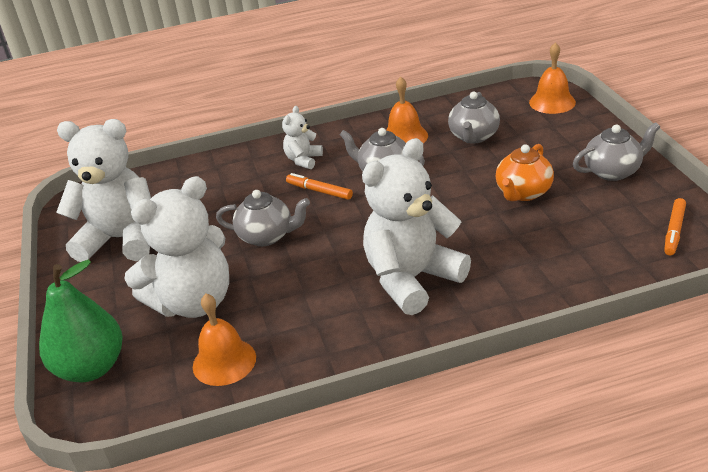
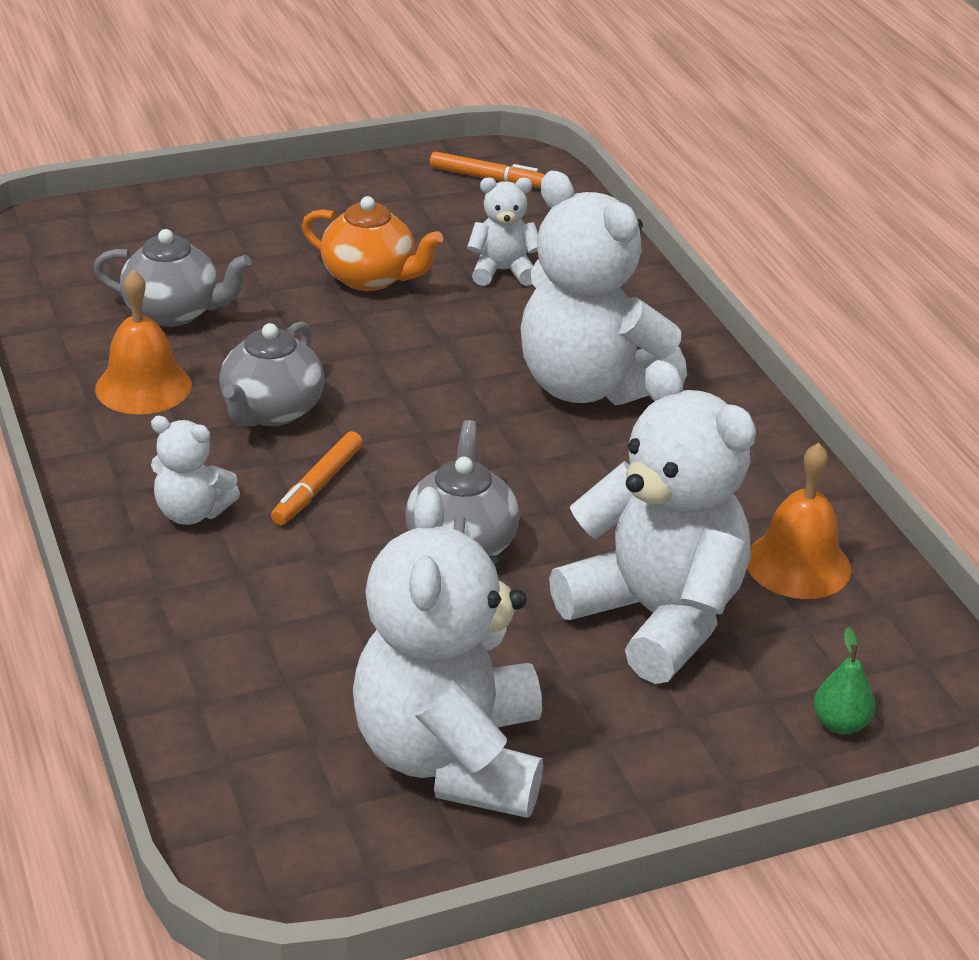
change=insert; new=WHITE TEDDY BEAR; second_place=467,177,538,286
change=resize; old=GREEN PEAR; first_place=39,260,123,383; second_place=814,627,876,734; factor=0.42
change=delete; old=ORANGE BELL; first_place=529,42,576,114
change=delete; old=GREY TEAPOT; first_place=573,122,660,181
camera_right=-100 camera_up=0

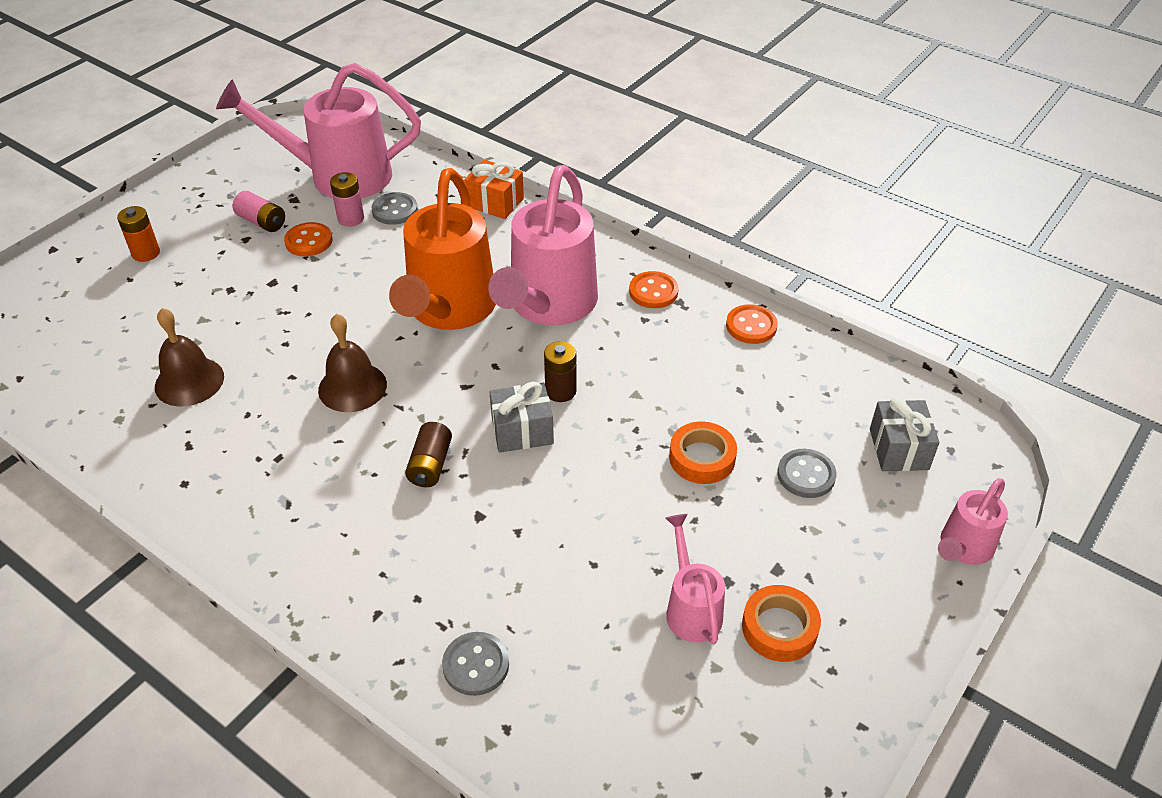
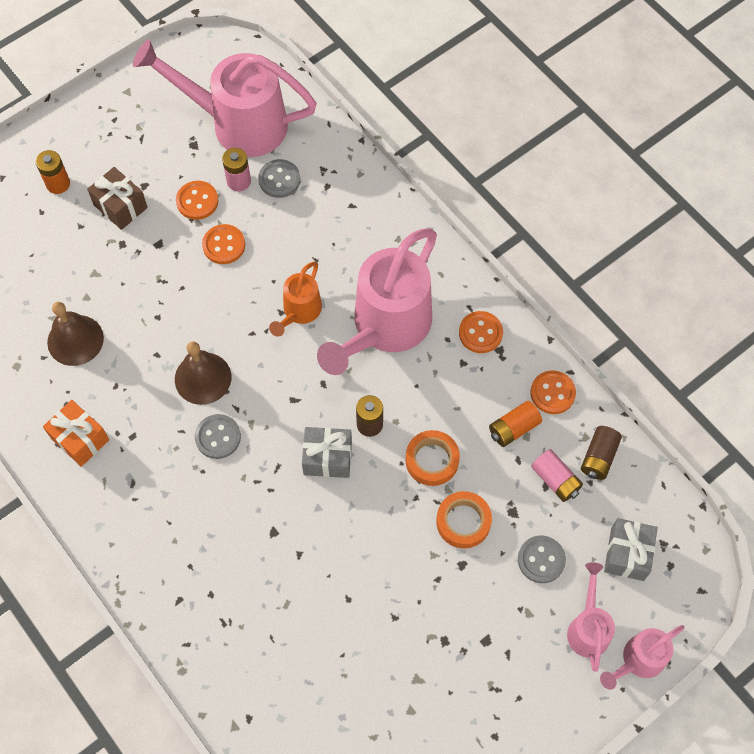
change=move; old=ORANGE GIFT; first_place=464,160,524,219; second_place=43,400,109,467
change=insert; new=BROWN GIFT; second_place=87,167,148,230
change=move; old=GREY BUTTON; first_place=442,632,509,696; second_place=195,414,241,459
change=insert; new=ORANGE BUTTON; second_place=202,224,245,264
change=resize; old=ORANGE WATERING CAN; first_place=389,168,496,330; second_place=269,261,322,337; factor=0.49
change=move; old=ORANGE TAPE; first_place=742,585,821,662; second_place=406,430,460,486
change=insert; new=ORANGE BATTERY; second_place=489,401,542,447
change=move; old=PINK BATTERY; first_place=232,191,285,232; second_place=531,449,583,502
change=move; old=PINK WATERING CAN; first_place=666,514,725,644; second_place=567,562,615,672
change=move; old=BROWN BATTERY; first_place=405,422,452,487; second_place=581,426,622,480
camera_right=15 camera_up=20

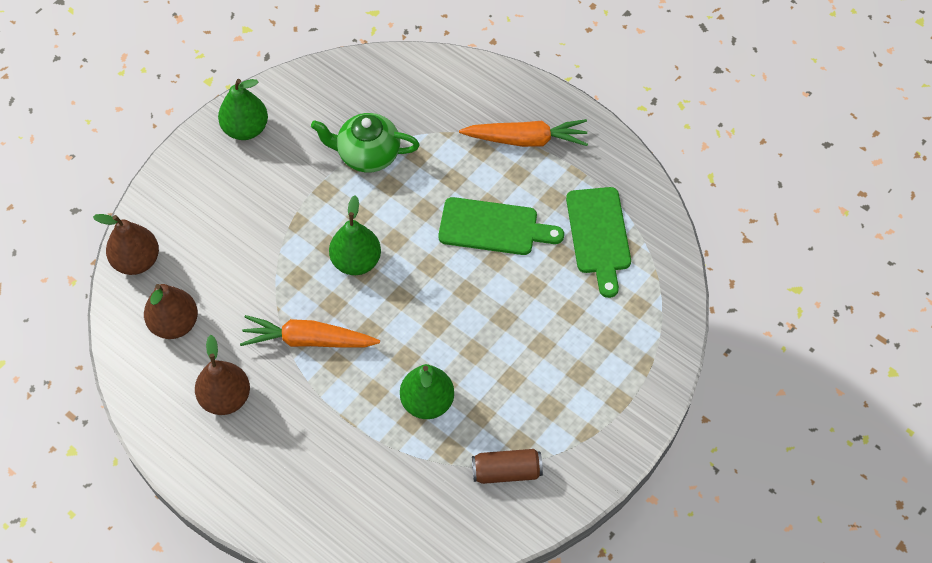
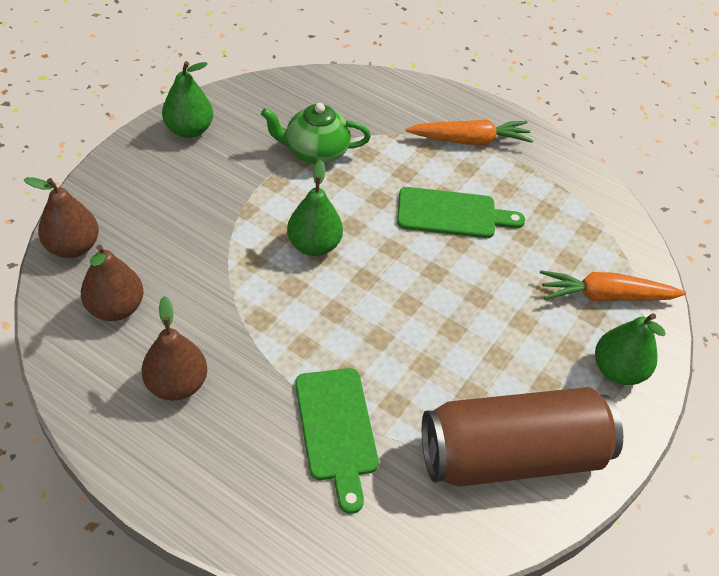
change=move; old=GREEN CUTTING BOARD; first_place=566,187,631,298; second_place=295,368,379,514
change=resize; old=BROWN CAN; first_place=472,449,543,484; second_place=422,387,623,487; factor=2.27
change=move; old=ORANGE CARROT; first_place=240,315,380,348; second_place=540,270,686,301
change=move; old=GREEN PEAR; first_place=400,364,454,419; second_place=595,313,666,385
camera_right=-10 camera_up=-10

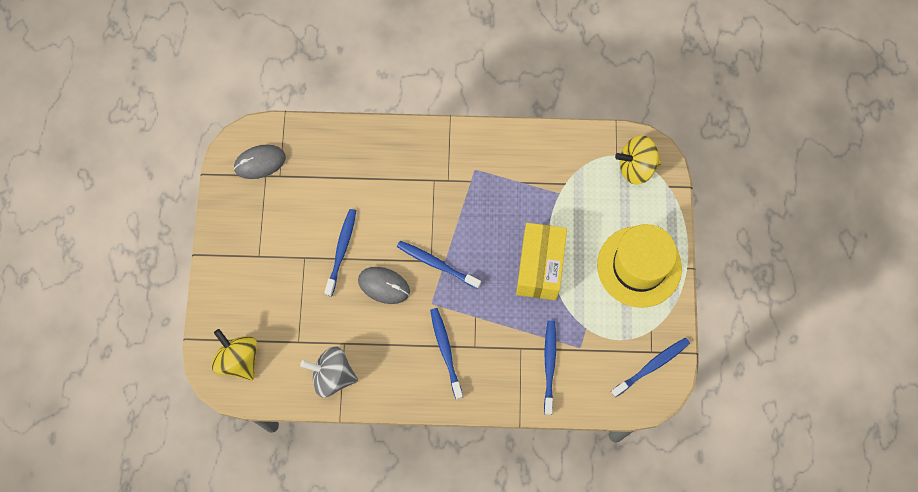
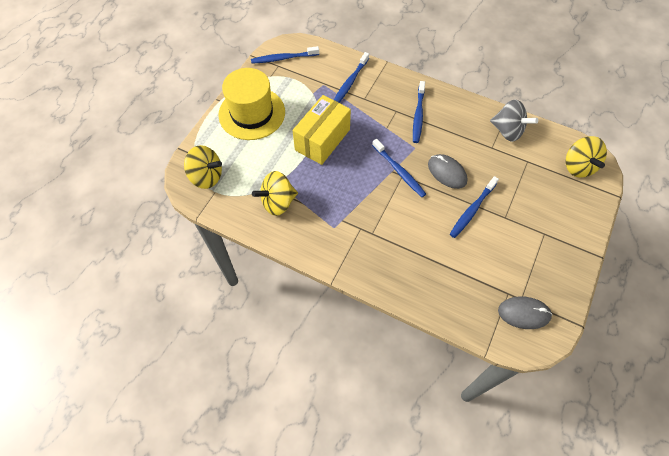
change=insert; new=YELLOW SPINNING TOP; second_place=252,171,298,216
camera_right=-155 camera_up=-10

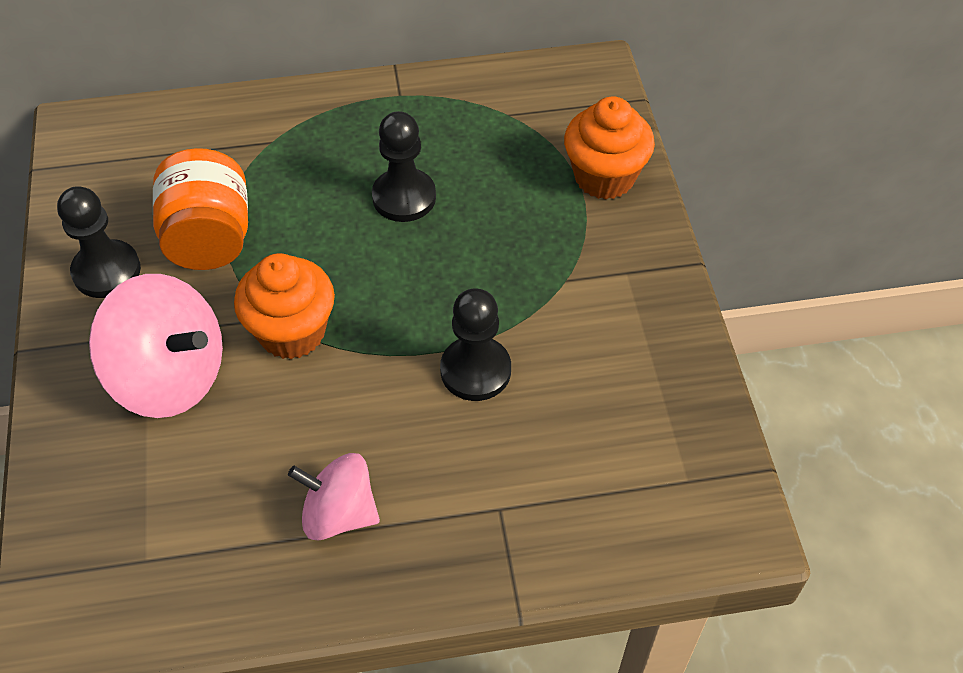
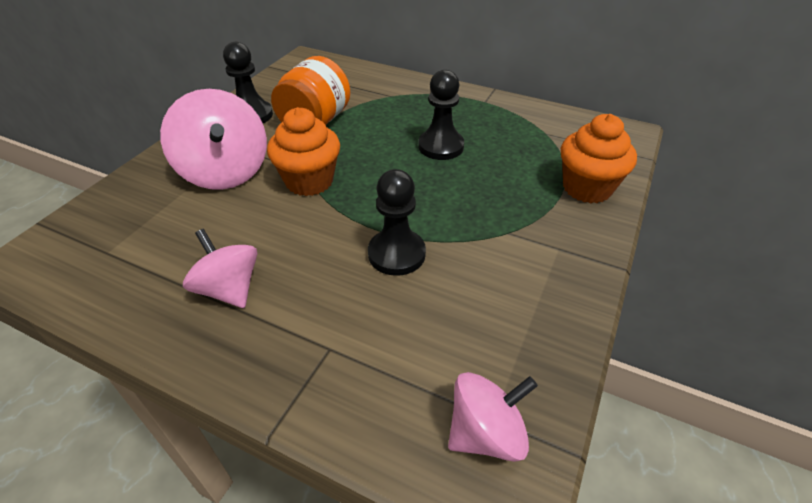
change=insert; new=PINK SPINNING TOP; second_place=448,372,538,462
camera_right=35 camera_up=-10

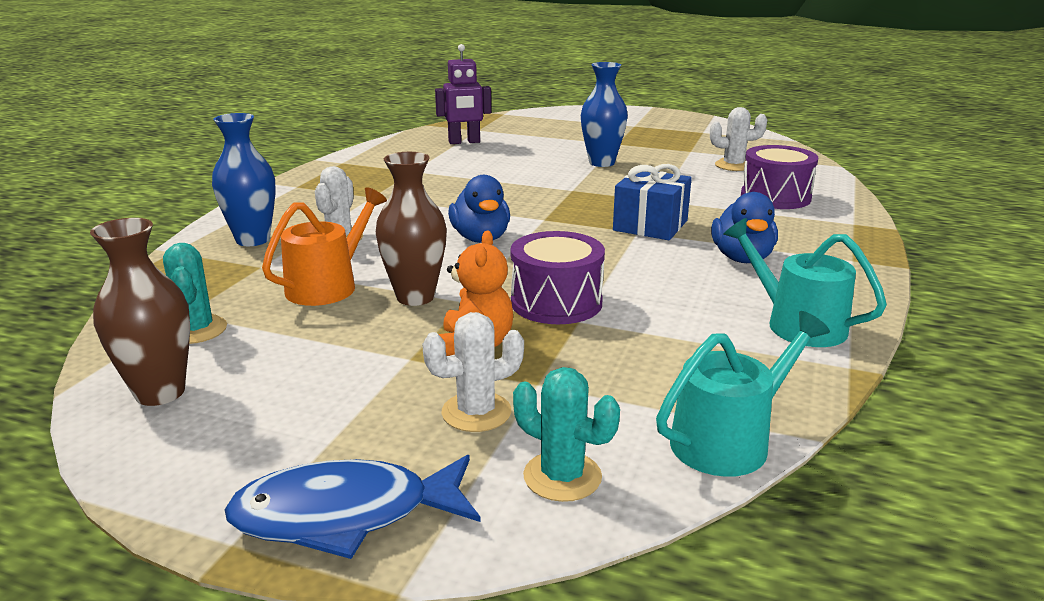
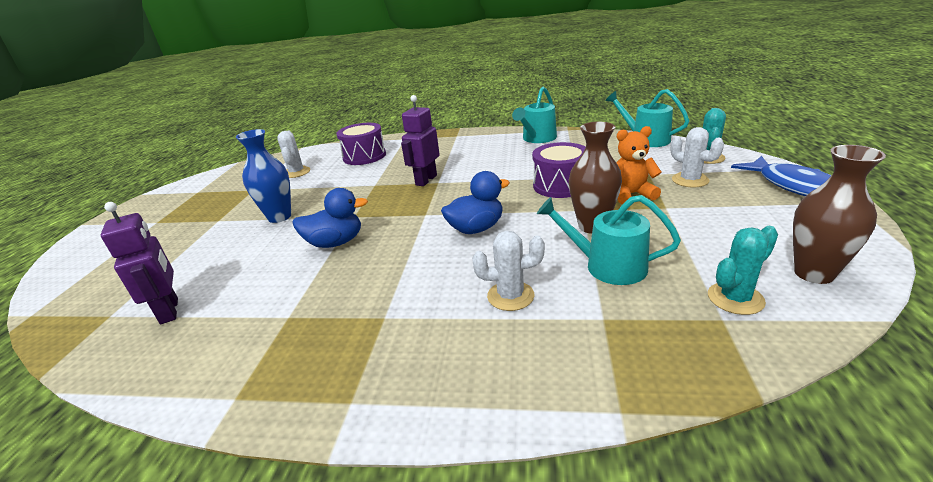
change=move; old=BLUE DUCK; first_place=711,192,778,263; second_place=292,188,368,248
change=replace; old=BLUE GIFT; new=PURPLE ROBOT; first_place=613,164,692,240; second_place=401,95,440,186
change=recolor; old=ORANGE WATERING CAN; new=TURQUOISE WATERING CAN; first_place=262,187,387,306; second_place=537,195,681,285
change=delete; old=BLUE VASE; first_place=212,113,276,246
camera_right=-100 camera_up=5

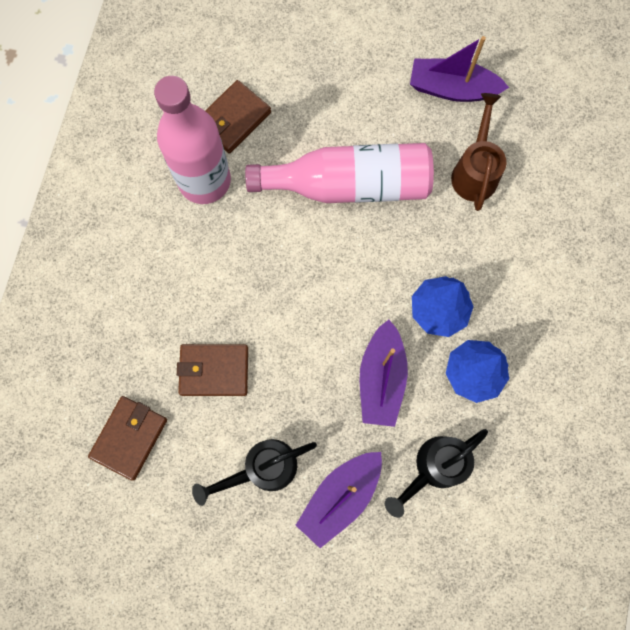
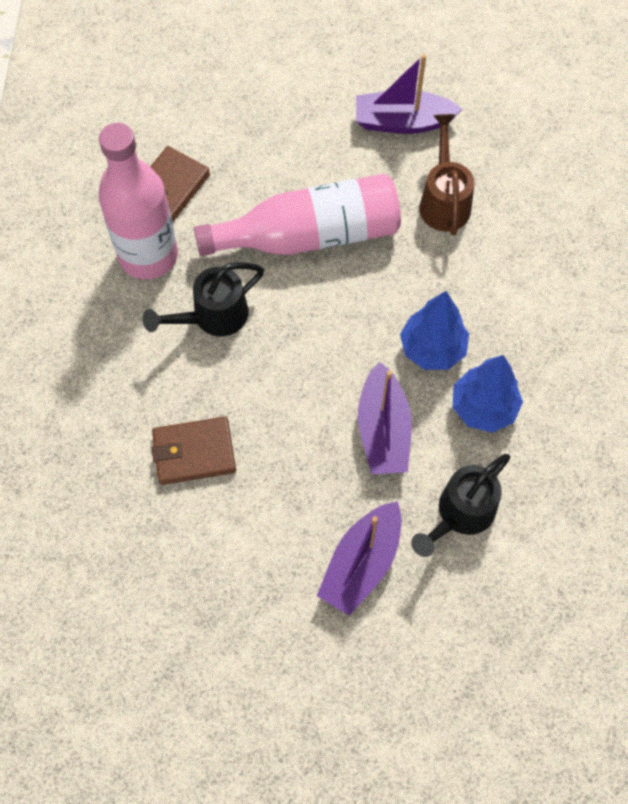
change=move; old=BLACK WATERING CAN; first_place=192,439,317,506; second_place=143,262,264,336
change=delete; old=BROWN WALLET; first_place=88,396,167,481
camera_right=-10 camera_up=-10

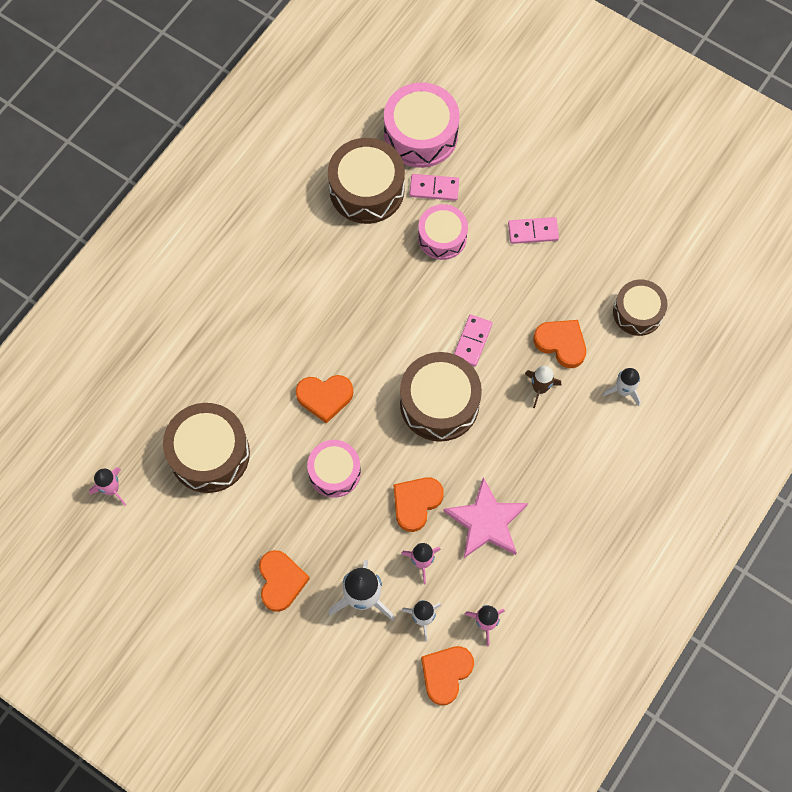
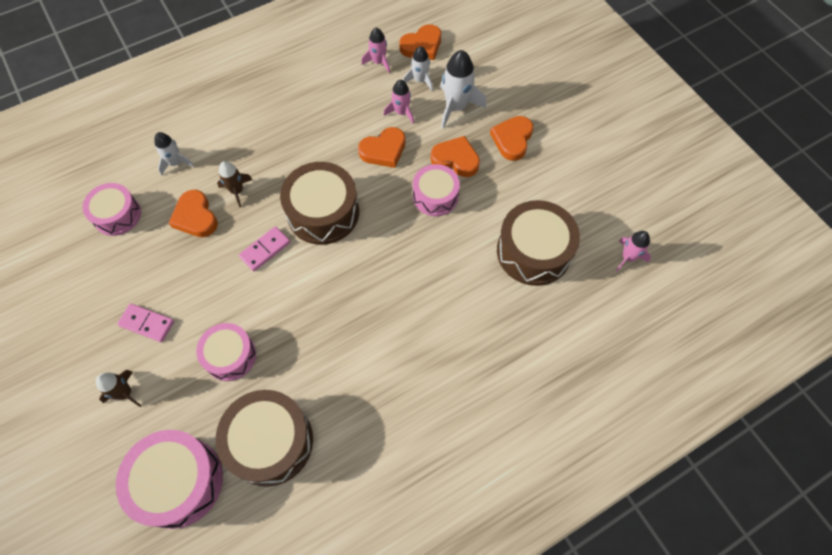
change=recolor; old=BROWN DRUM; new=PINK DRUM; first_place=613,280,668,336; second_place=82,183,141,236
change=insert; new=BROWN ROCKET; second_place=96,370,142,407
change=move; old=ORANGE HEART; first_place=296,375,353,424; second_place=431,136,480,177
change=delete; old=PINK DOMINO; first_place=409,174,459,201
change=delete; old=PINK STAR; first_place=444,477,528,558
camera_right=-155 camera_up=-5

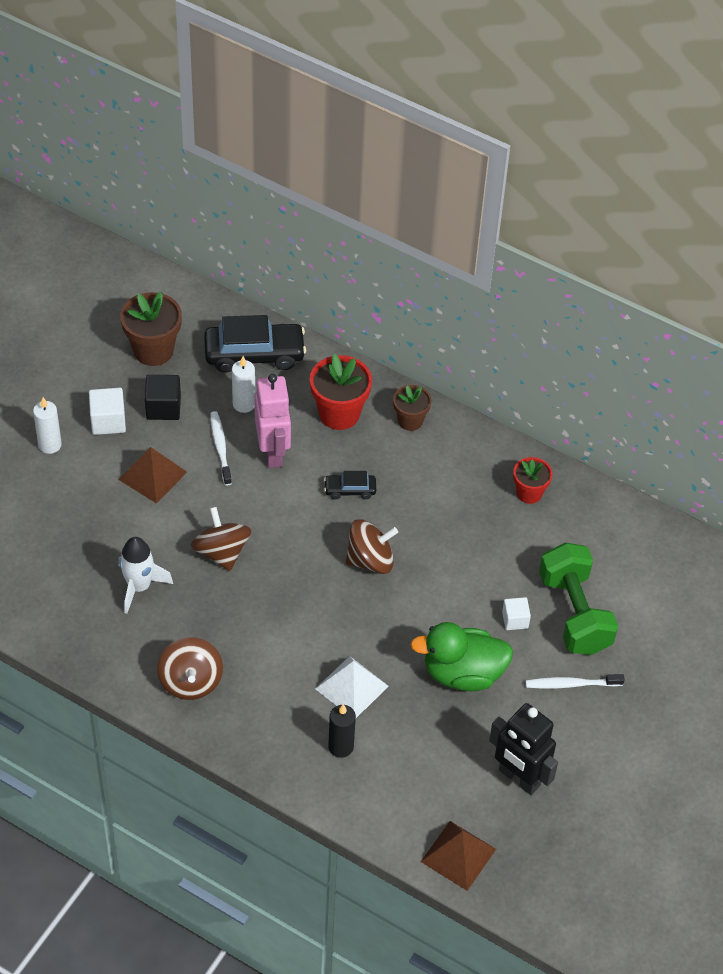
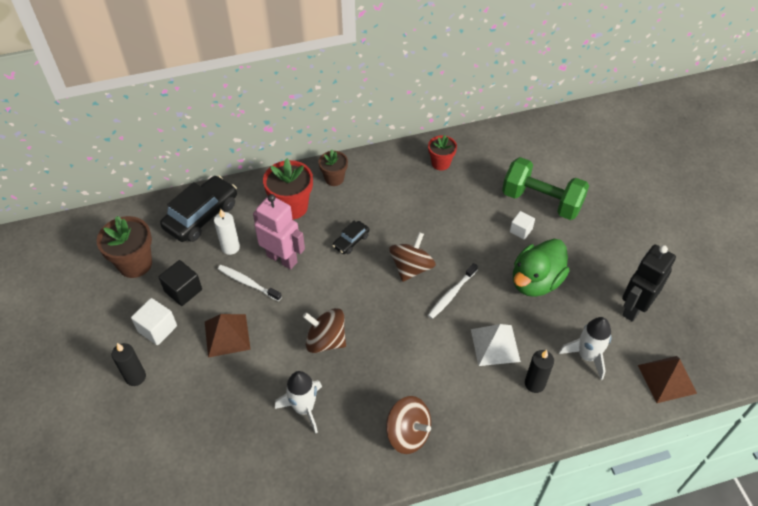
change=recolor; old=WHITE CANDLE; new=BLACK CANDLE; first_place=33,397,62,454; second_place=112,343,146,386
change=move; old=WHITE TOOTHBRUSH; first_place=526,674,625,689; second_place=428,263,478,319
change=insert; new=WHITE ROCKET; second_place=559,317,611,380
change=rotate; old=BLACK ROBOT; first_place=489,703,558,795; second_place=622,244,676,322; degrees=135
camera_right=-45 camera_up=0

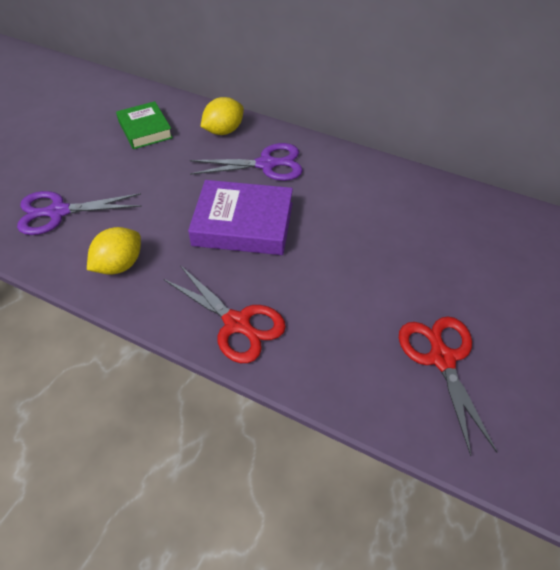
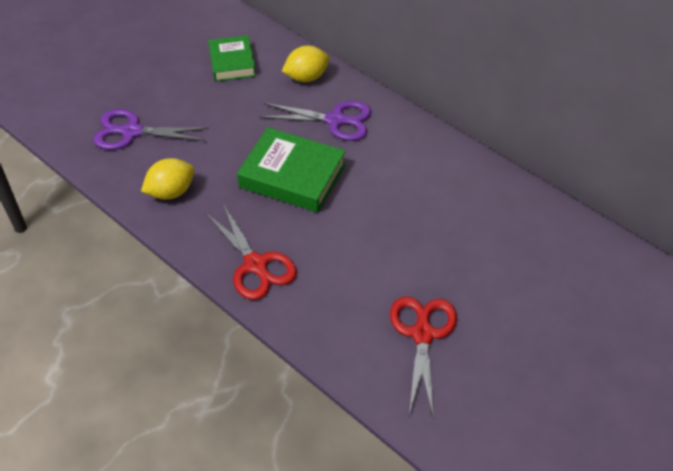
change=recolor; old=PURPLE BOOK; new=GREEN BOOK; first_place=188,180,293,255; second_place=237,127,346,212
camera_right=15 camera_up=0

